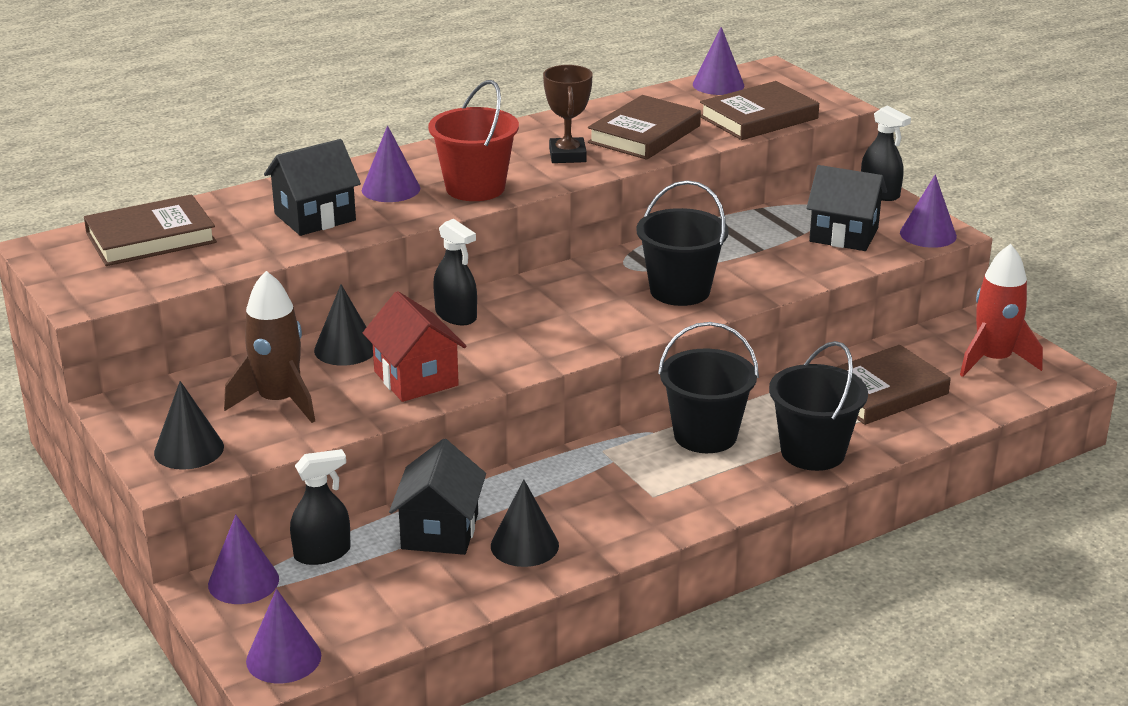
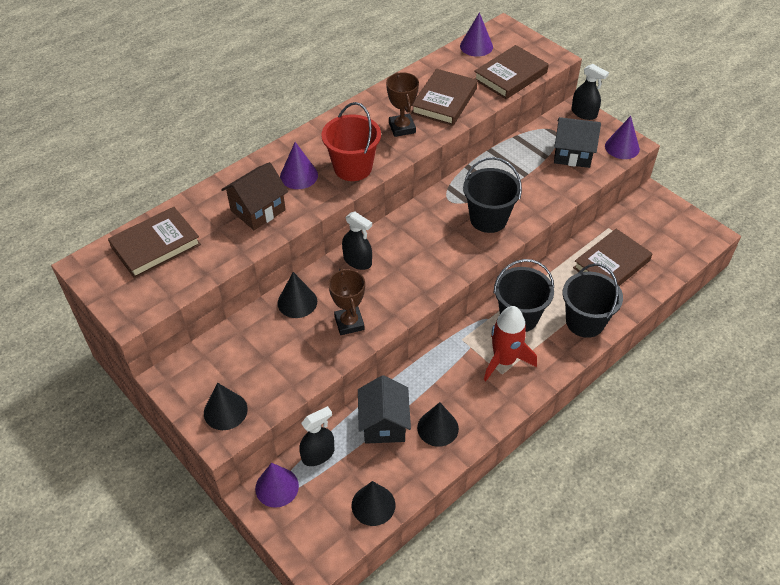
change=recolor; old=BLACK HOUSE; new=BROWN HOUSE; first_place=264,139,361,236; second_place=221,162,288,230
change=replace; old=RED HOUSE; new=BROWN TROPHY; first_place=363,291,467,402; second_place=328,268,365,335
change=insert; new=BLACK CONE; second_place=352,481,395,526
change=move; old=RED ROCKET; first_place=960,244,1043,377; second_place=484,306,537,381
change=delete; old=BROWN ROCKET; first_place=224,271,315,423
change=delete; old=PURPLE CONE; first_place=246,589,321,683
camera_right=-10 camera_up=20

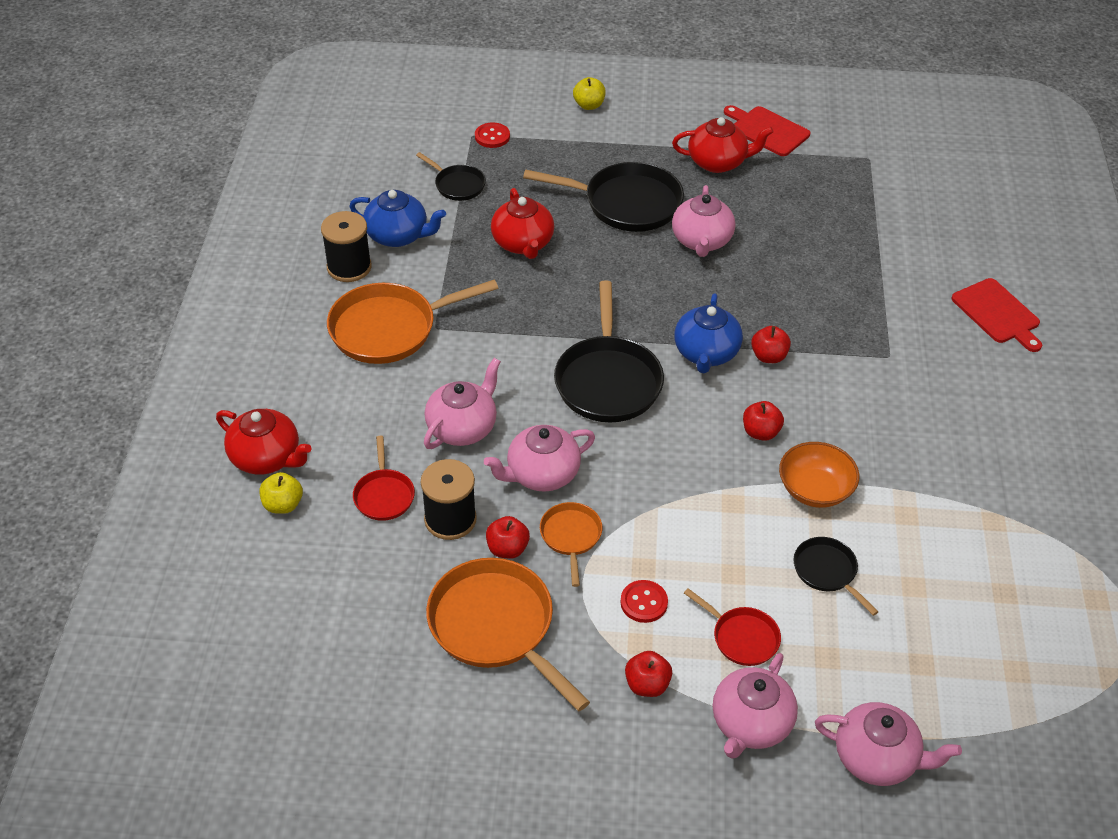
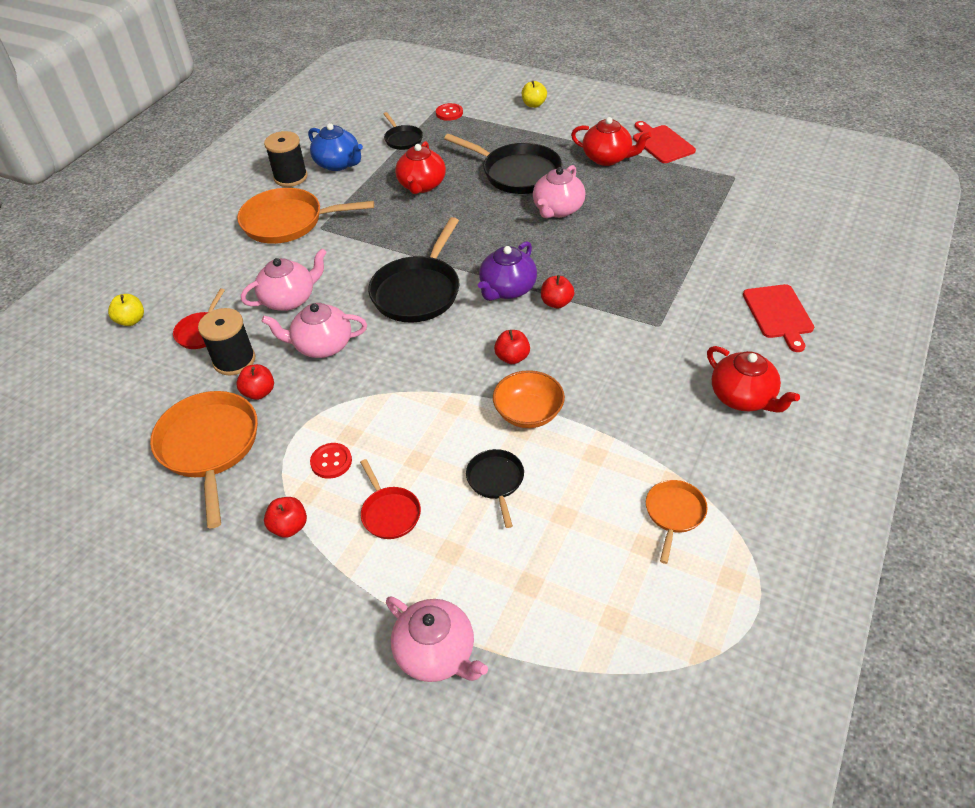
change=recolor; old=BLUE TEAPOT; new=PURPLE TEAPOT; first_place=674,293,743,373; second_place=478,241,537,301
change=move; old=ORANGE PAN; first_place=540,502,602,587; second_place=646,480,708,564
change=move; old=RED TEAPOT; first_place=216,409,312,475; second_place=707,346,800,413
change=delete; old=PINK TEAPOT; first_place=713,653,798,759
camera_right=25 camera_up=0

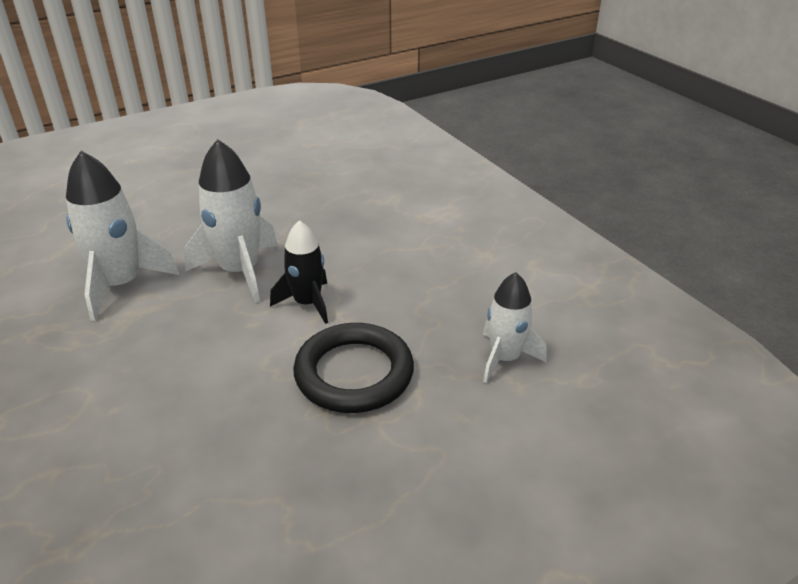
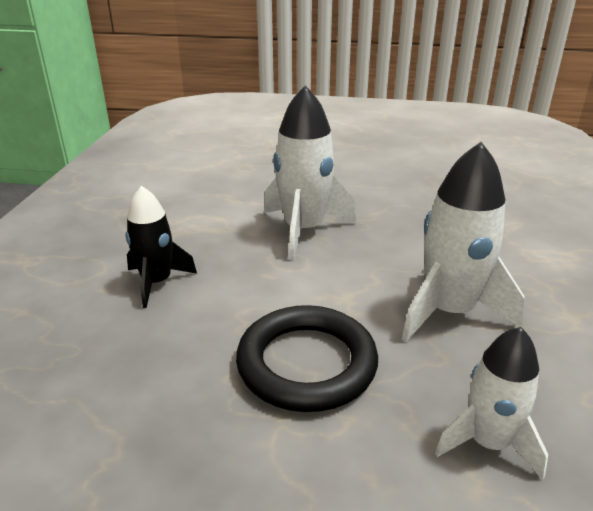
change=move; old=BLACK ROCKET; first_place=270,220,328,324; second_place=125,186,197,308
change=move; old=WHITE ROCKET; first_place=66,151,180,321; second_place=402,142,524,342
camera_right=40 camera_up=-5

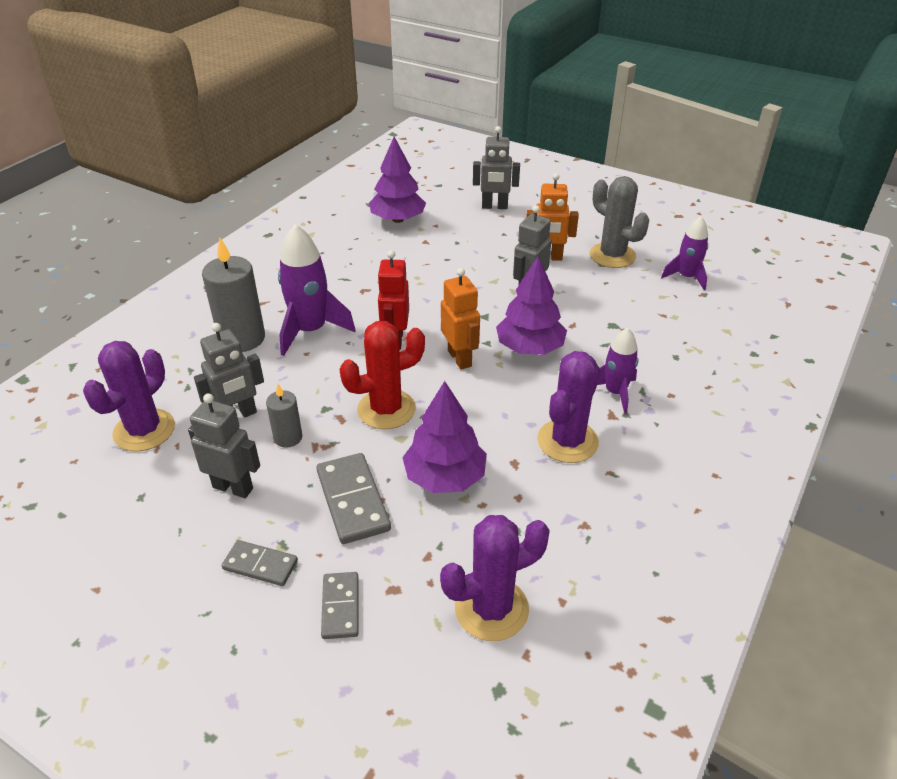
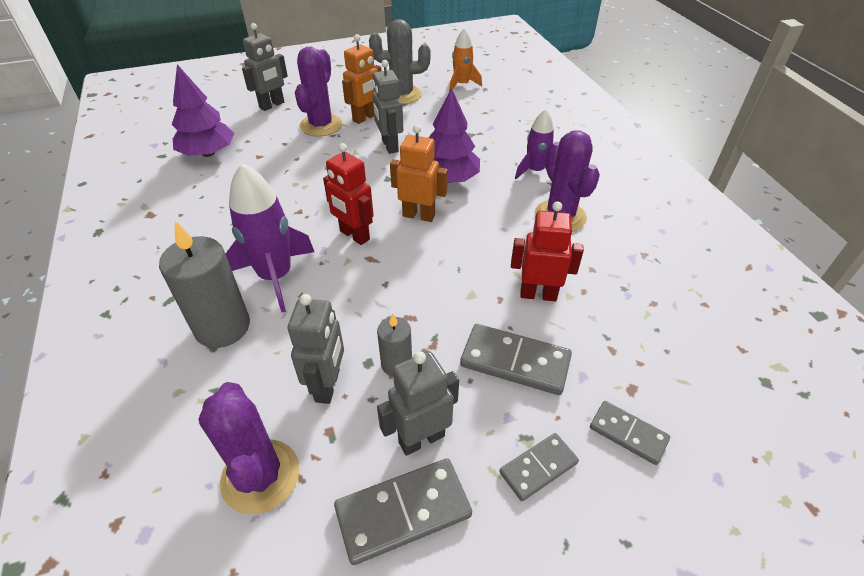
change=move; old=PURPLE CACTUS; first_place=440,515,550,641; second_place=295,47,342,137
change=insert; new=GREY DOMINO; second_place=334,458,472,565
change=recolor; old=PURPLE ROCKET; new=ORANGE ROCKET; first_place=661,216,708,290; second_place=449,28,482,91
change=replace; old=PURPLE TREE; new=RED ROBOT; first_place=402,381,487,493; second_place=511,201,584,301
change=delete; old=RED CACTUS; first_place=339,321,425,429
camera_right=-50 camera_up=5

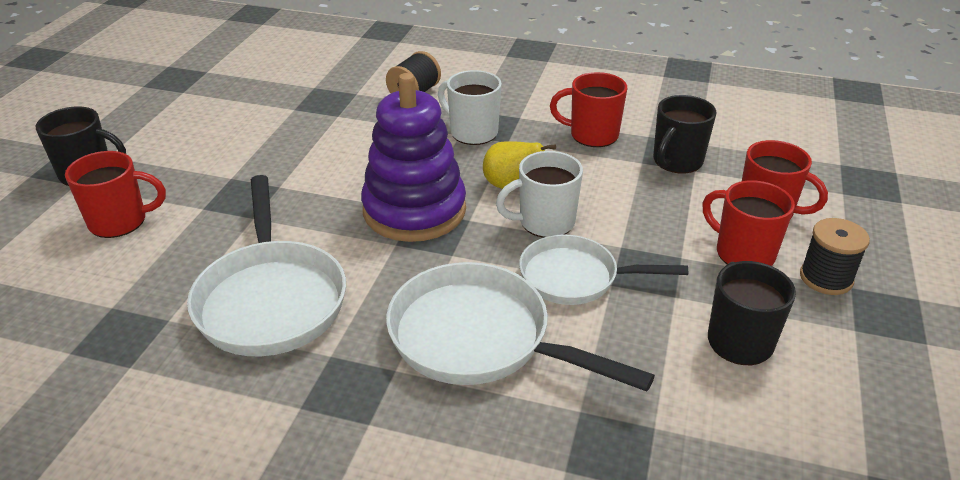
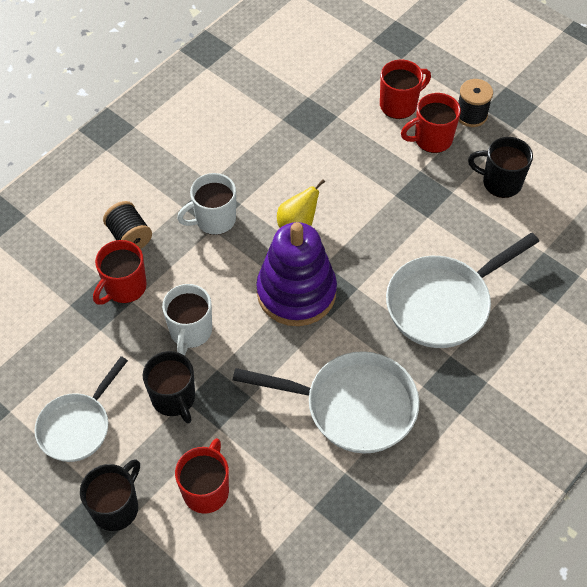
change=move; old=WHITE PAN; first_place=519,235,688,305; second_place=35,356,128,462
change=move; old=RED MUG; first_place=550,72,627,147; second_place=93,240,147,305
change=move; old=BLACK MUG; first_place=653,95,717,173; second_place=143,351,195,424
change=move; old=WHITE MUG; first_place=496,151,583,238; second_place=162,284,212,355
camera_right=-65 camera_up=20

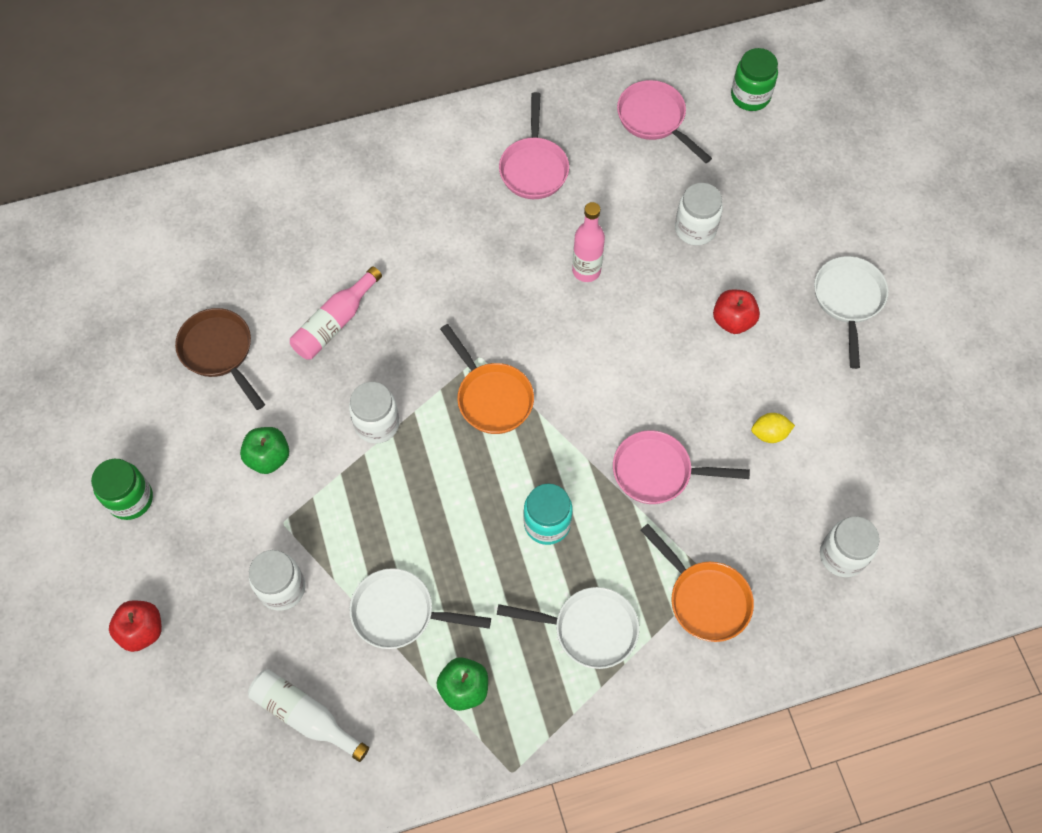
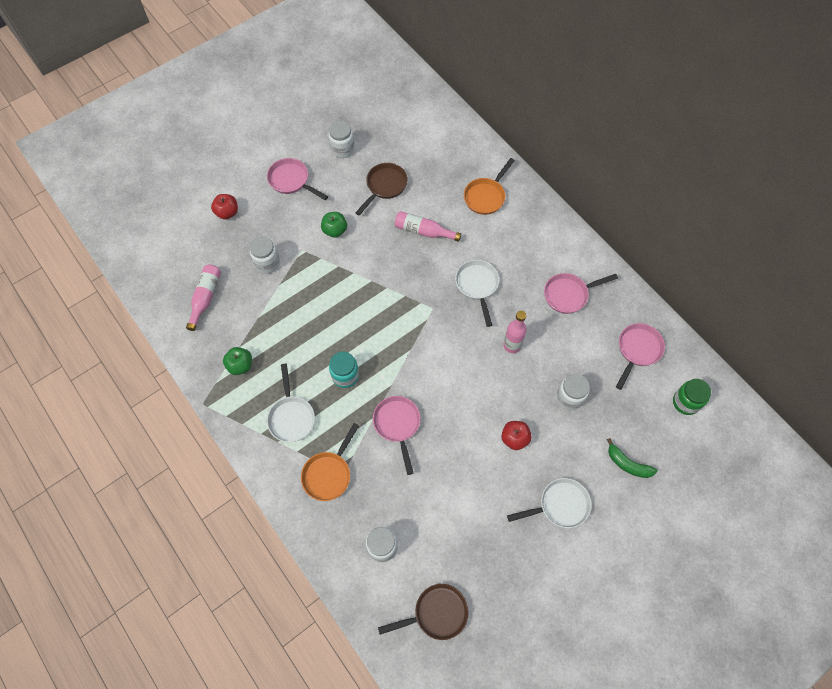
change=recolor; old=WHITE BOTTLE; new=PINK BOTTLE; first_place=248,669,369,762; second_place=186,265,221,331
change=replace; old=GREEN JAR; new=PINK PAN; first_place=91,459,153,520; second_place=267,158,328,200
change=move; old=WHITE JAR; first_place=349,382,400,444; second_place=328,121,355,158
change=insert; new=BROWN PAN; second_place=378,584,469,640
change=move; old=WHITE PAN; first_place=350,568,491,649; second_place=455,260,499,327
change=move; old=ORANGE PAN; first_place=440,324,534,434; second_place=464,158,515,215
change=insert; new=GREEN BANANA; second_place=607,438,658,478
change=delete; old=YELLOW LEMON; first_place=751,413,795,443
camera_right=70 camera_up=0

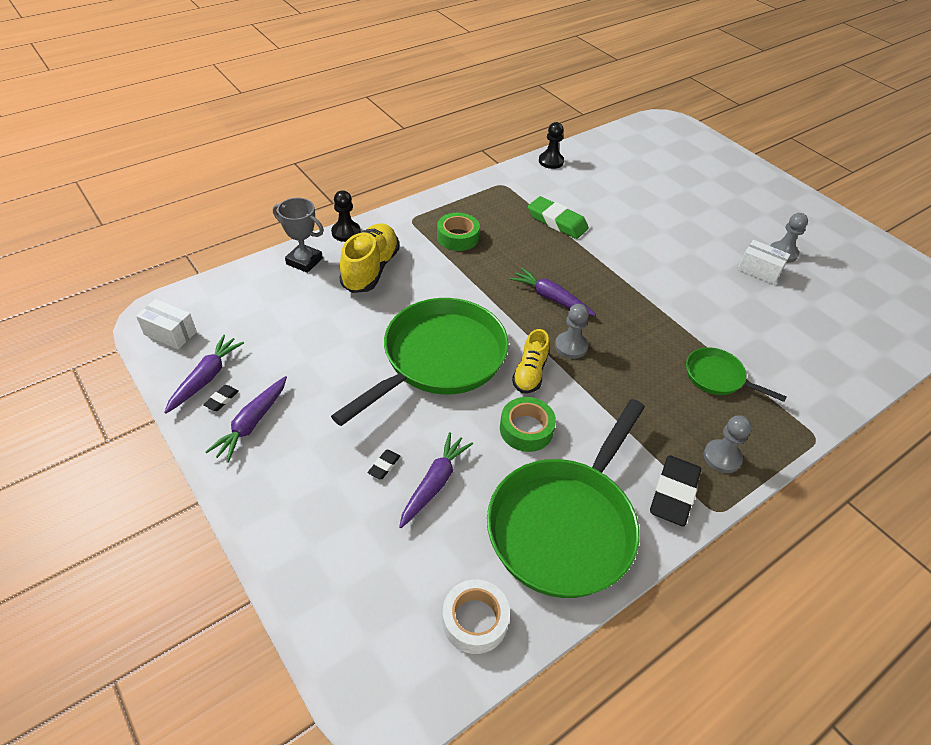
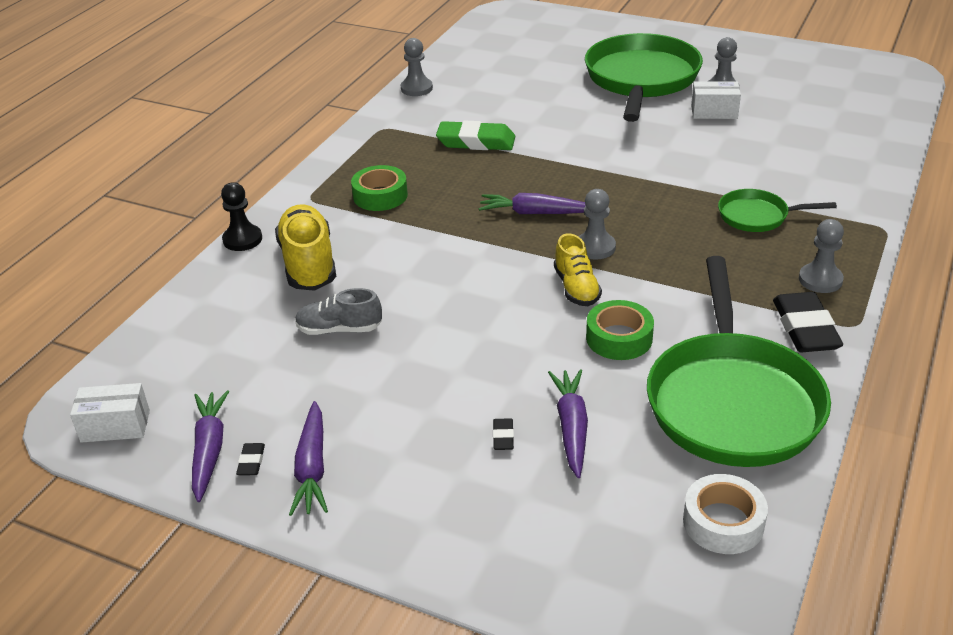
change=insert; new=GREY SHOE; second_place=295,288,382,335
change=recolor; old=BLACK PAWN; new=GREY PAWN; first_place=539,122,564,169; second_place=401,38,433,96
change=move; old=GREEN PAN; first_place=331,298,509,426; second_place=585,33,703,122
change=delete; old=GREY TROPHY; first_place=273,198,324,273
camera_right=-25 camera_up=-10

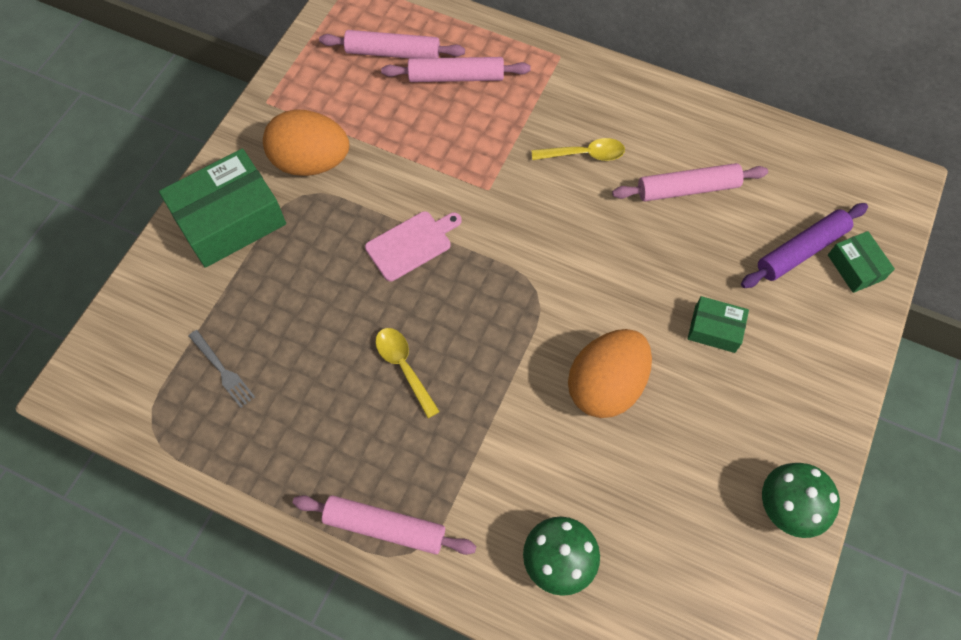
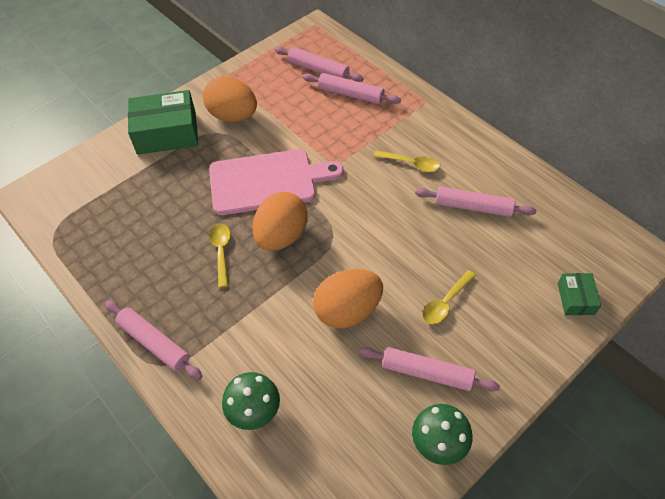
change=resize; old=PINK CUTTING BOARD; first_place=365,211,461,281; second_place=209,149,344,215; factor=1.9
change=insert; new=ORANGE EGG; second_place=253,192,308,251
change=insert; new=PINK ROLLING PIN; second_place=359,347,500,392
change=replace; old=GREEN BOX; new=YELLOW SPOON; first_place=688,296,749,353; second_place=422,270,476,324
change=delete; old=GREY FORK; first_place=189,330,255,408
change=delete; old=PURPLE ROLLING PIN; first_place=741,203,868,288
camera_right=25 camera_up=-10

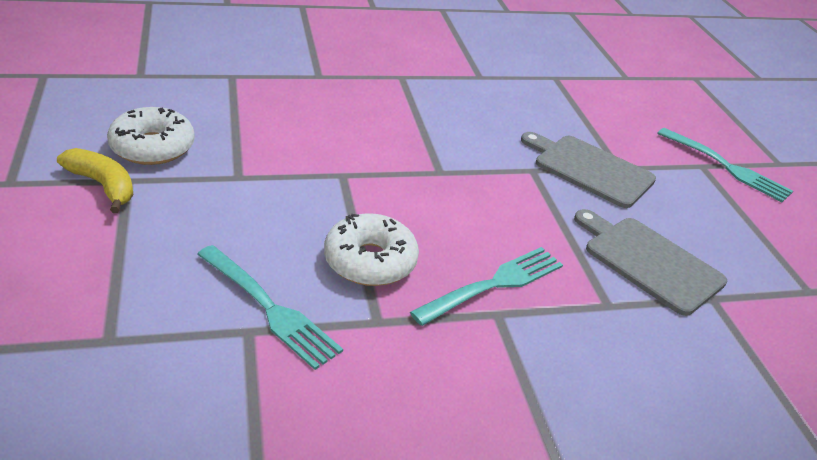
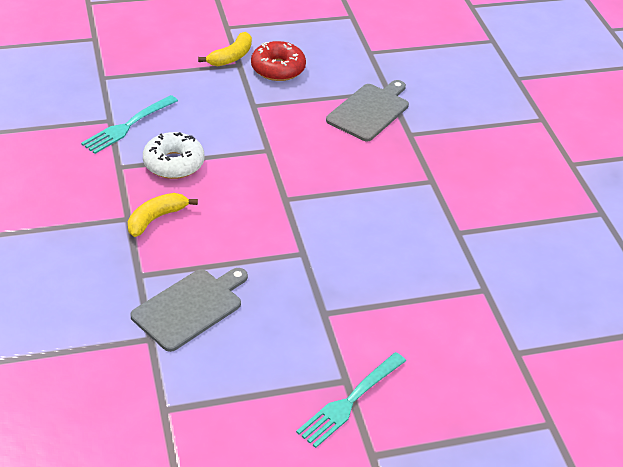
change=replace; old=TURQUOISE FORK; new=YELLOW BANANA; first_place=410,247,563,326; second_place=128,193,198,237
change=recolor; old=WHITE DONUT; new=RED DONUT; first_place=107,107,195,165; second_place=251,41,306,81
change=move; old=GREY CUTTING BOARD; first_place=521,132,656,208; second_place=326,80,409,141
camera_right=90 camera_up=5

